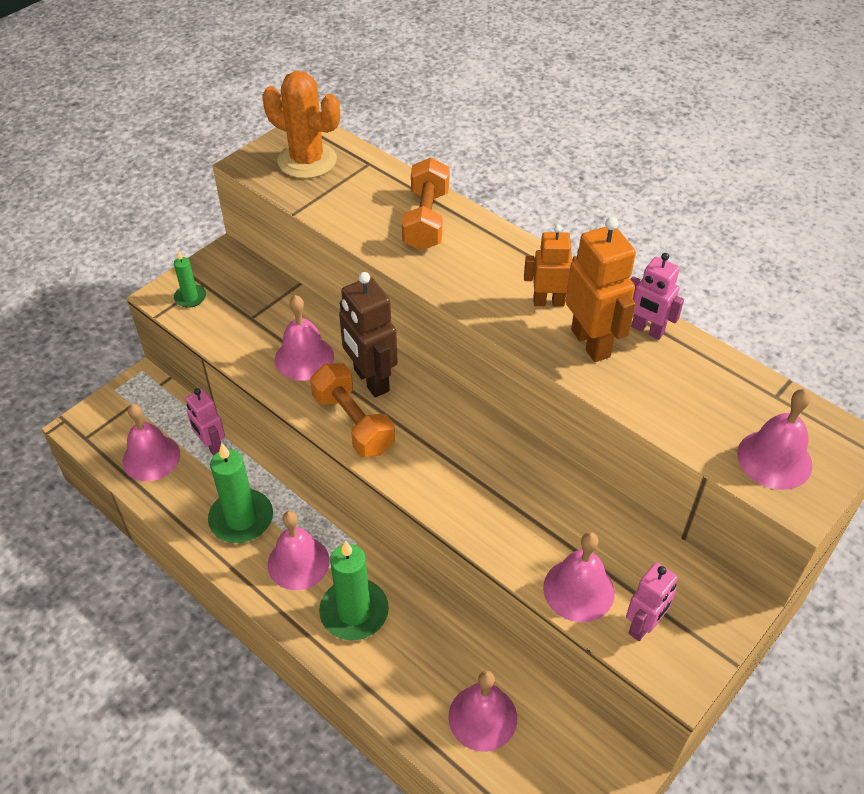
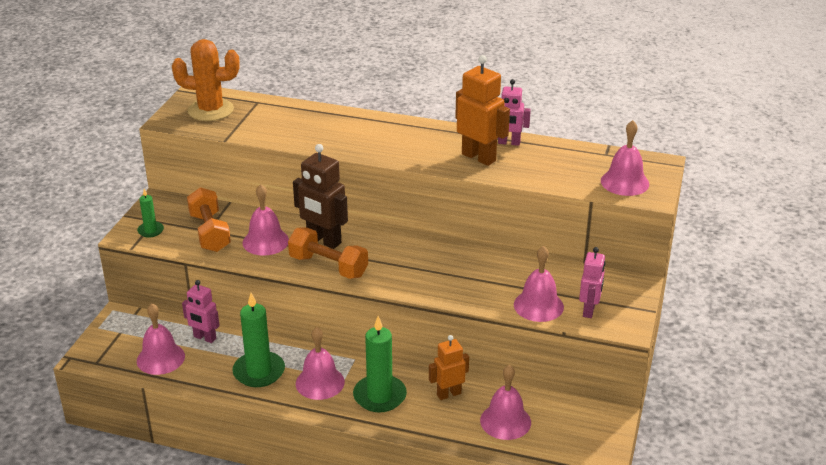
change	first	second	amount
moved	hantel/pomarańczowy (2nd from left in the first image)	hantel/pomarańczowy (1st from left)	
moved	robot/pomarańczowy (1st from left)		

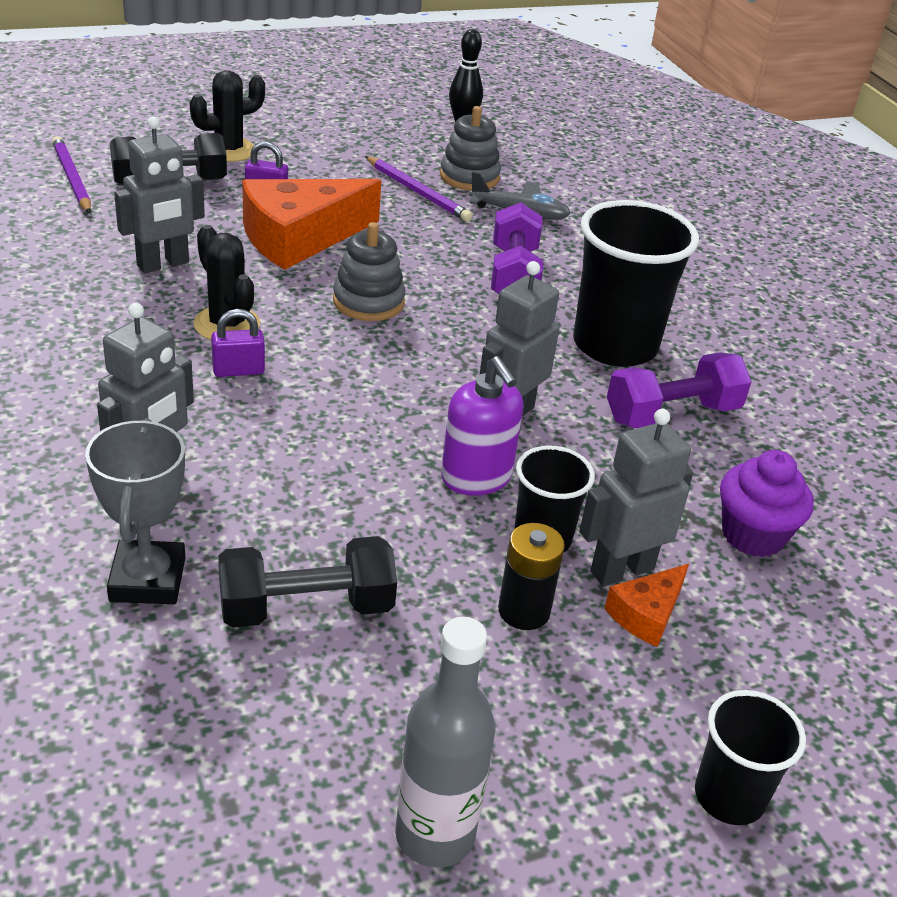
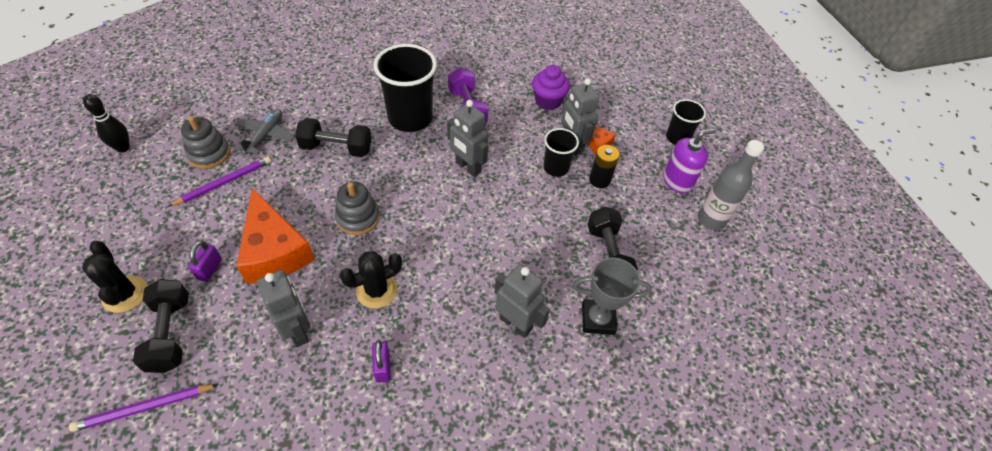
change	first	second	amount
recoloured	hantel/fioletowy (1st from left)	hantel/czarny (2nd from left)	
moved	kłódka/fioletowy (1st from left in the first image)	kłódka/fioletowy (2nd from left)	
moved	dozownik mydła/fioletowy		

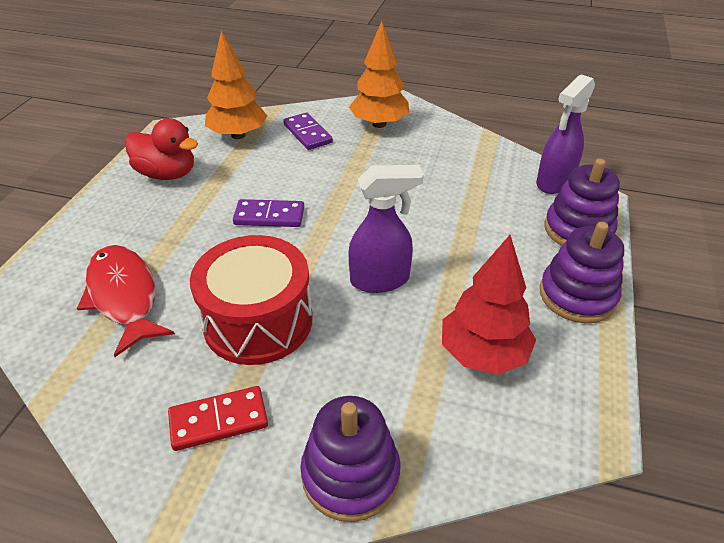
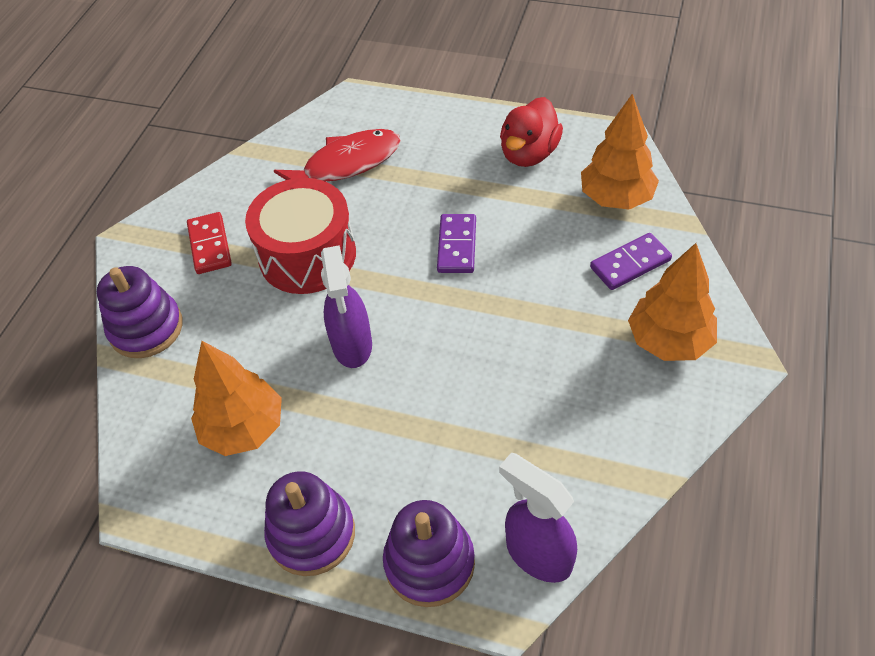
change	first	second	amount
recoloured	drzewko/czerwony	drzewko/pomarańczowy (1st from left)	

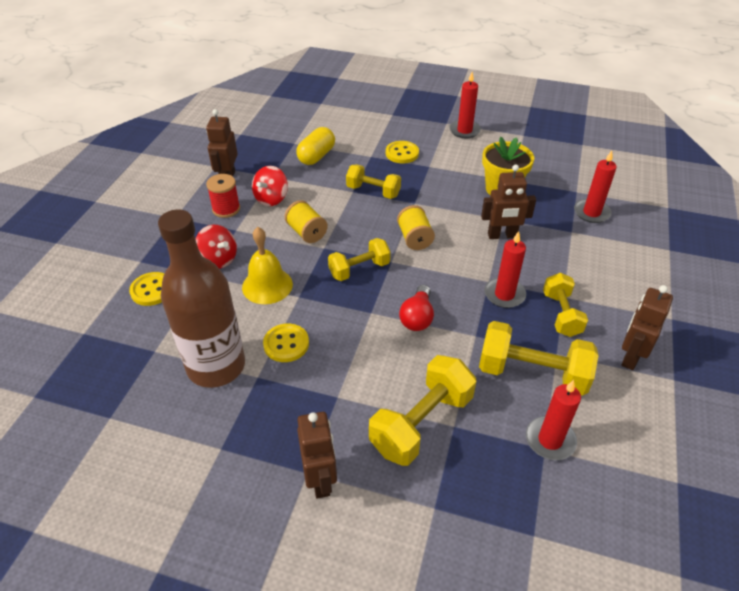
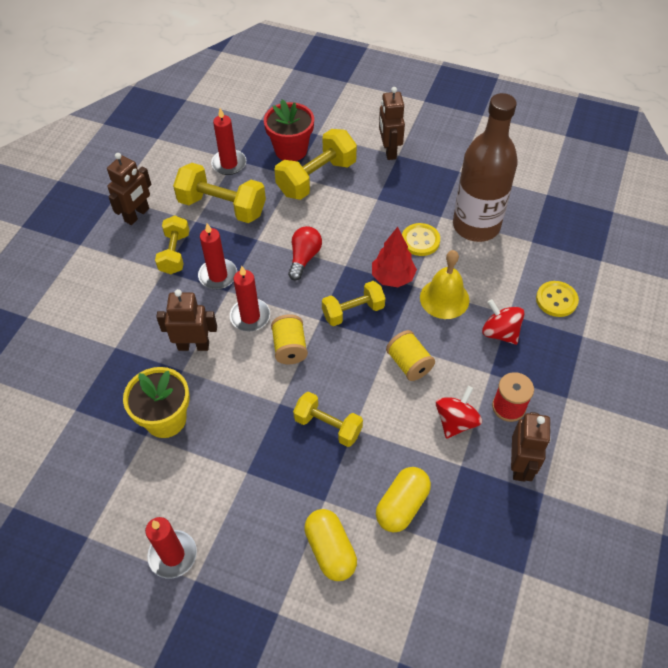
change	first	second	amount
removed	guzik/żółty (3rd from left)		
moved	świeca/czerwony (4th from left)		
added		doniczka/czerwony	
added		drzewko/czerwony	
added		kapsułka/żółty (1st from left)	

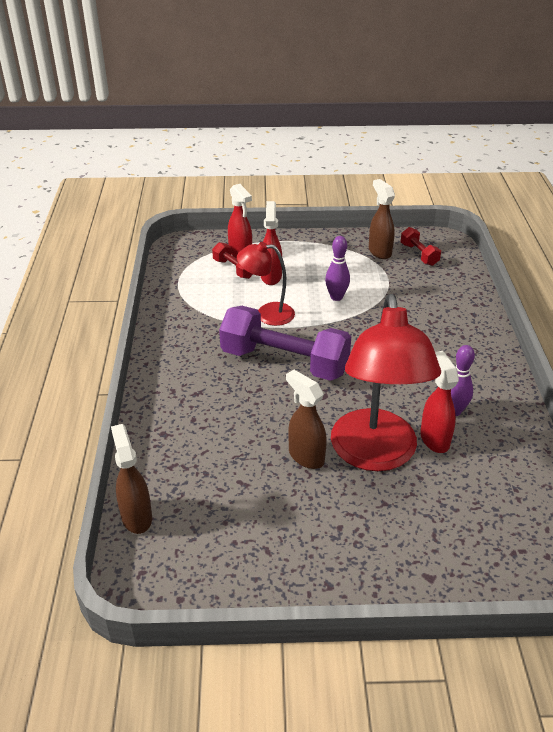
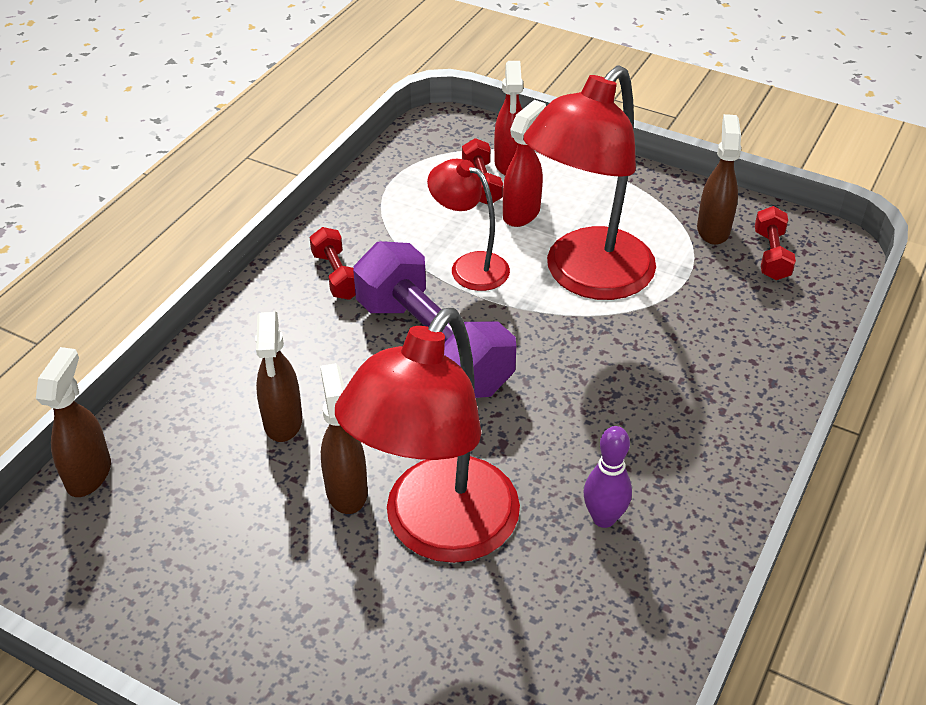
change	first	second	amount
replaced	kręgiel/fioletowy (1st from left)	lampka/czerwony (3rd from left)	
removed	spryskiwacz/czerwony (3rd from left)		
added		hantel/czerwony (1st from left)	
added		spryskiwacz/brązowy (2nd from left)	

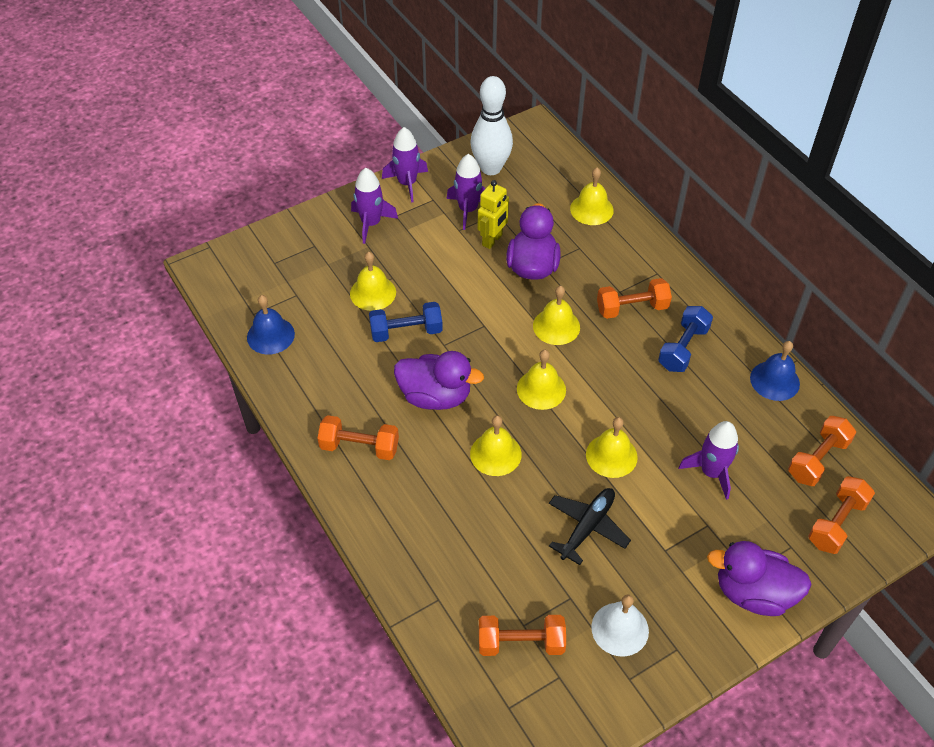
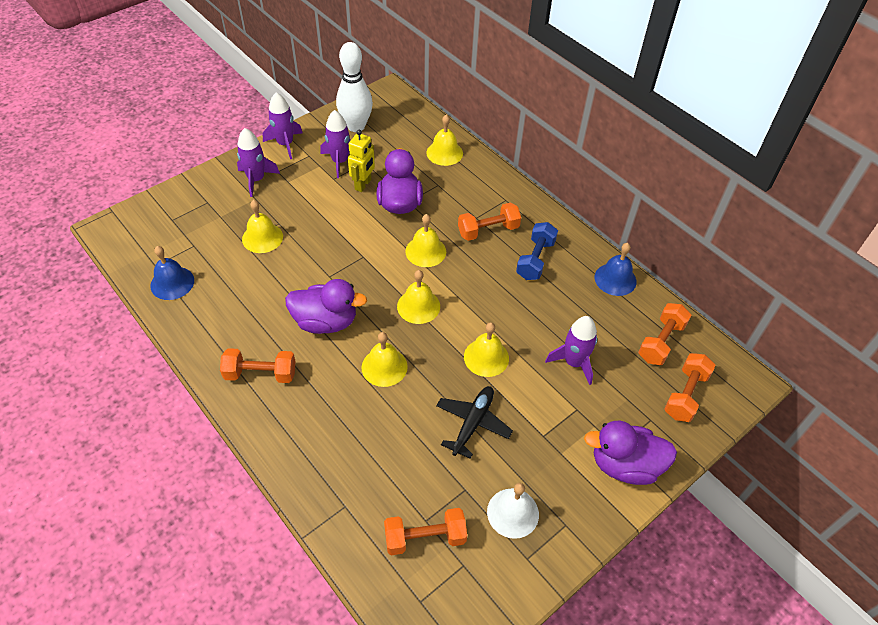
change	first	second	amount
removed	hantel/niebieski (1st from left)		

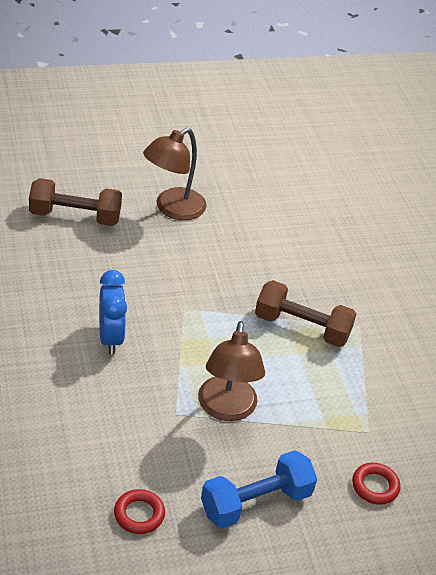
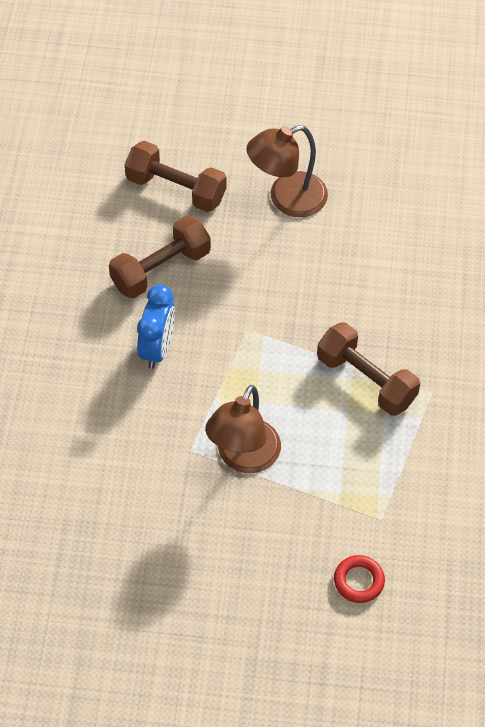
change	first	second	amount
removed	hantel/niebieski		
removed	pierścień/czerwony (1st from left)		
added		hantel/brązowy (1st from left)	

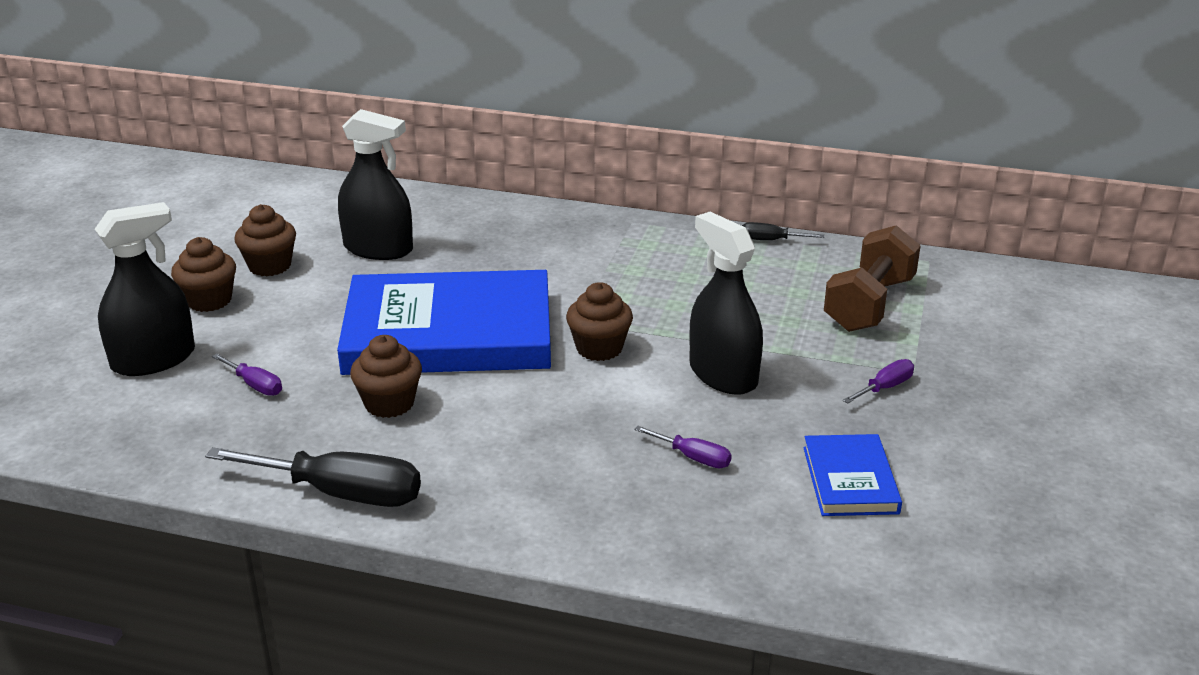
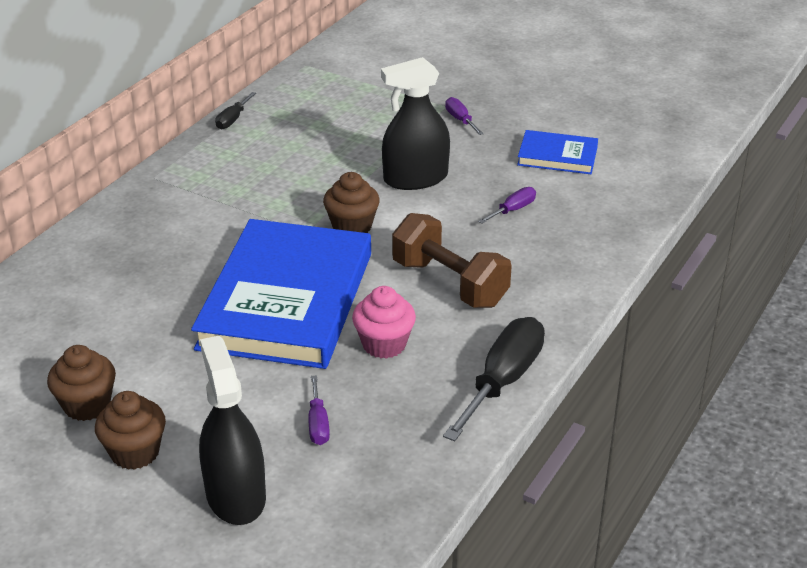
change	first	second	amount
removed	spryskiwacz/czarny (2nd from left)		
moved	hantel/brązowy		
recoloured	muffinka/brązowy (3rd from left)	muffinka/różowy	
turned	śrubokręt/fioletowy (1st from left)		120 degrees clockwise

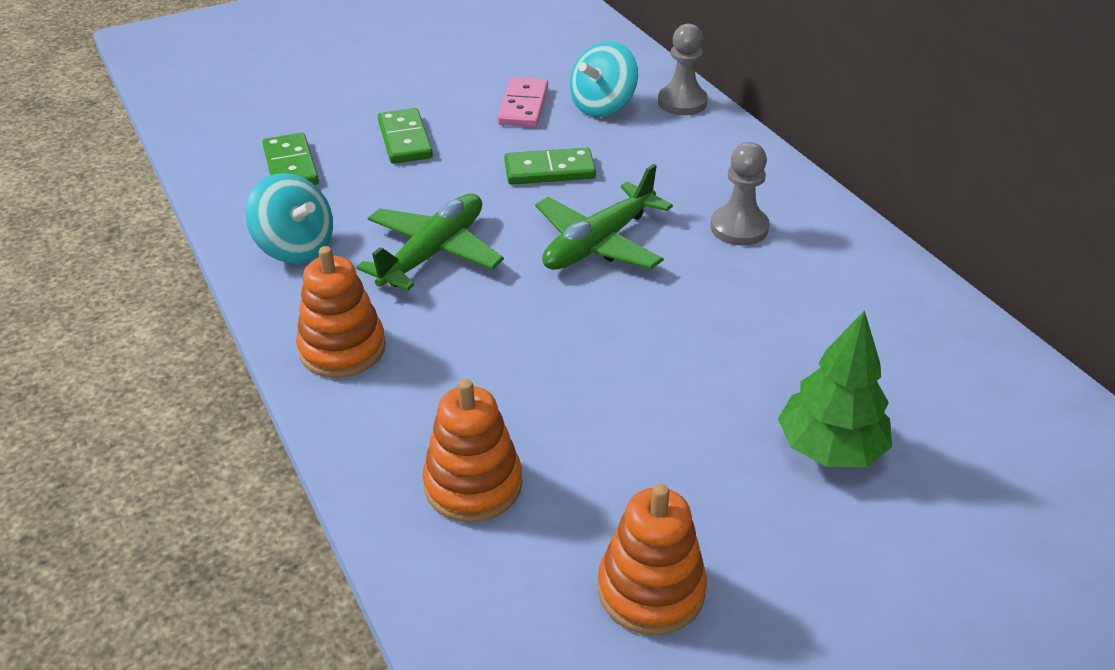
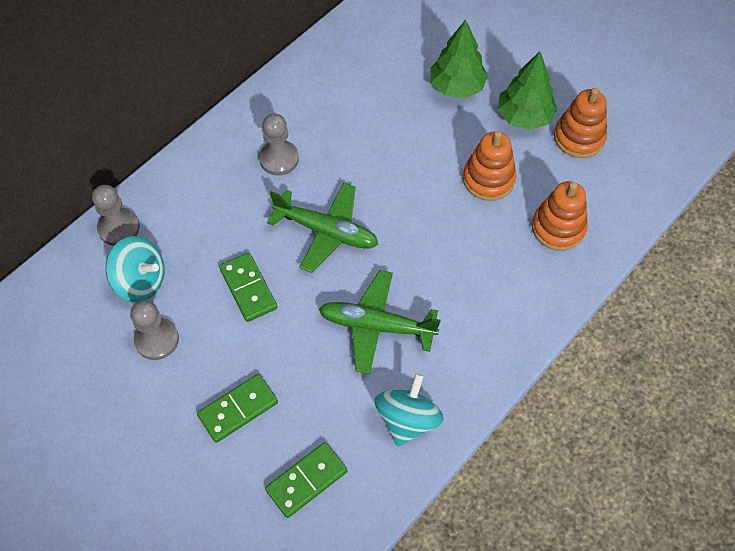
change	first	second	amount
replaced	kostka domina/różowy	pionek/szary (2nd from left)	
moved	zabawka nakładanka/pomarańczowy (1st from left)		
added		drzewko/zielony (2nd from left)	

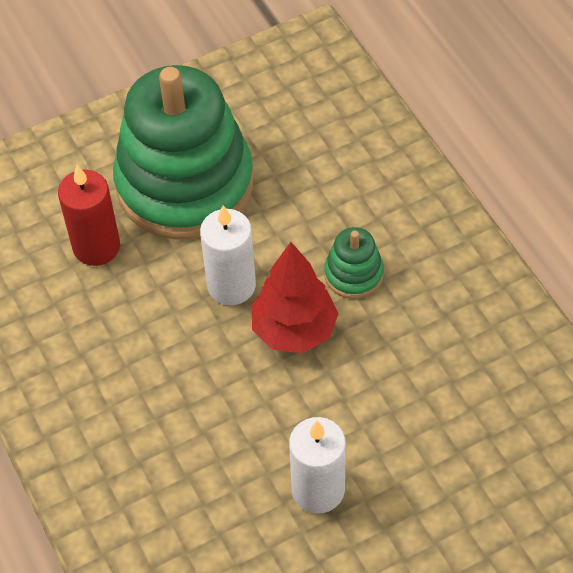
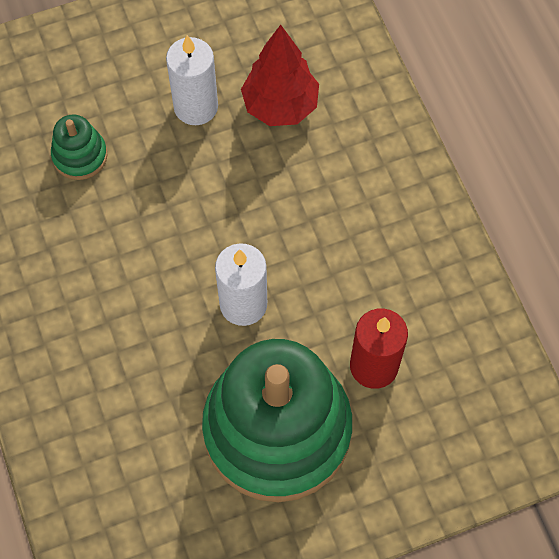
change	first	second	amount
moved	zabawka nakładanka/zielony (2nd from left in the first image)	zabawka nakładanka/zielony (1st from left)	
moved	drzewko/czerwony		

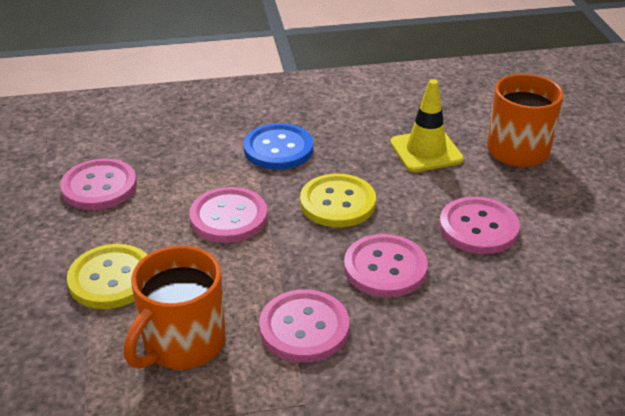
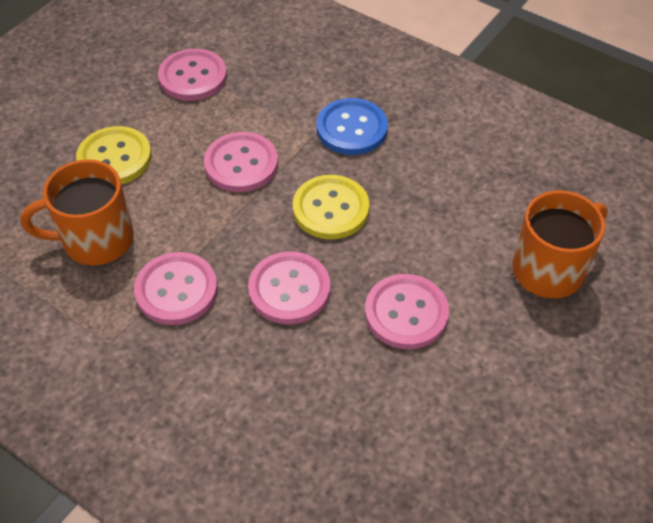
change	first	second	amount
removed	pachołek/żółty		

